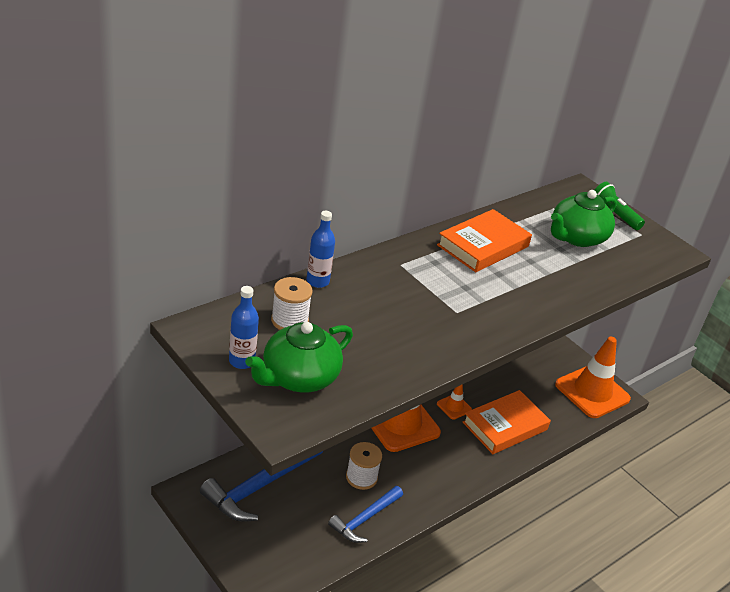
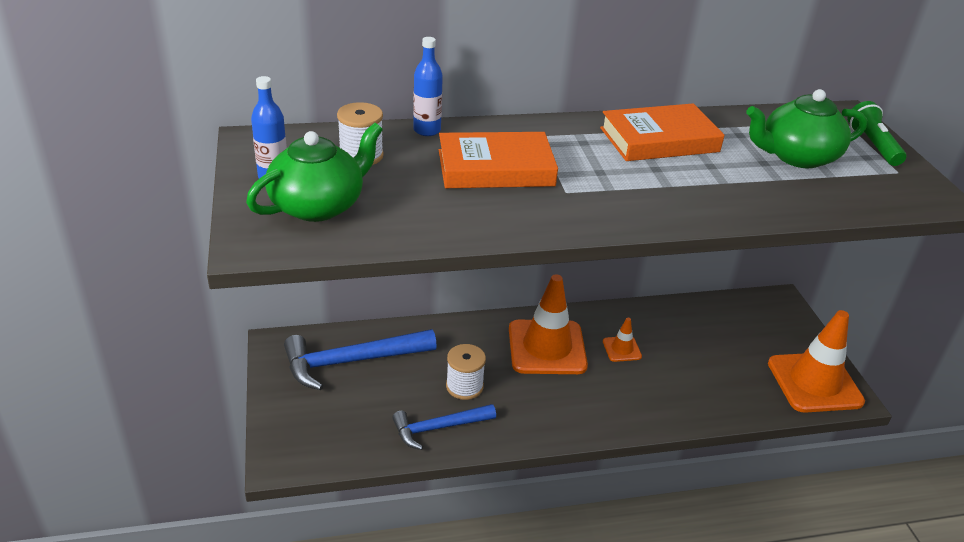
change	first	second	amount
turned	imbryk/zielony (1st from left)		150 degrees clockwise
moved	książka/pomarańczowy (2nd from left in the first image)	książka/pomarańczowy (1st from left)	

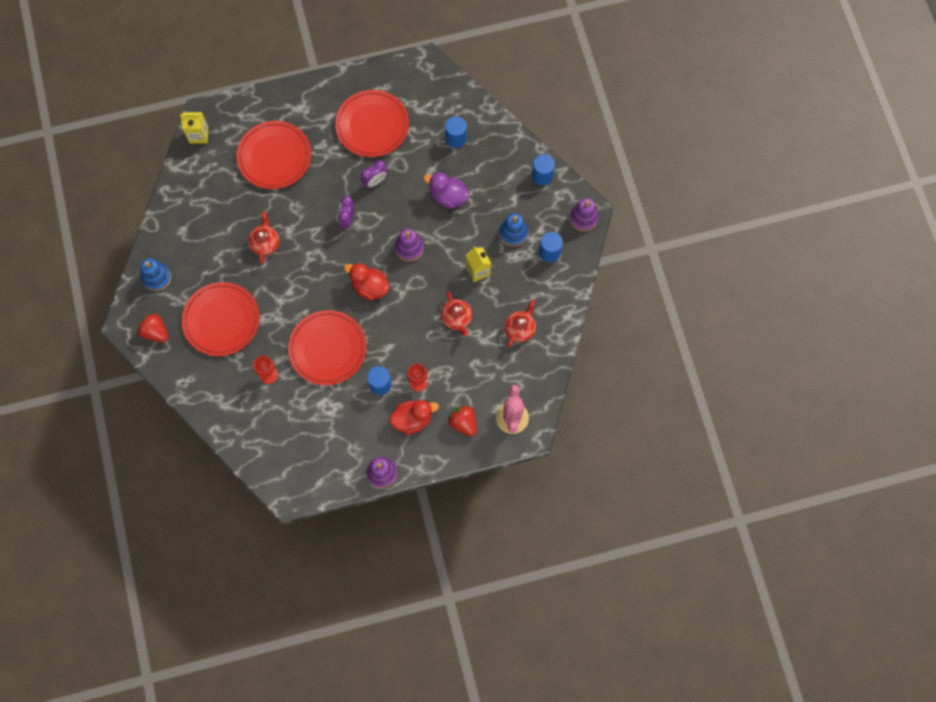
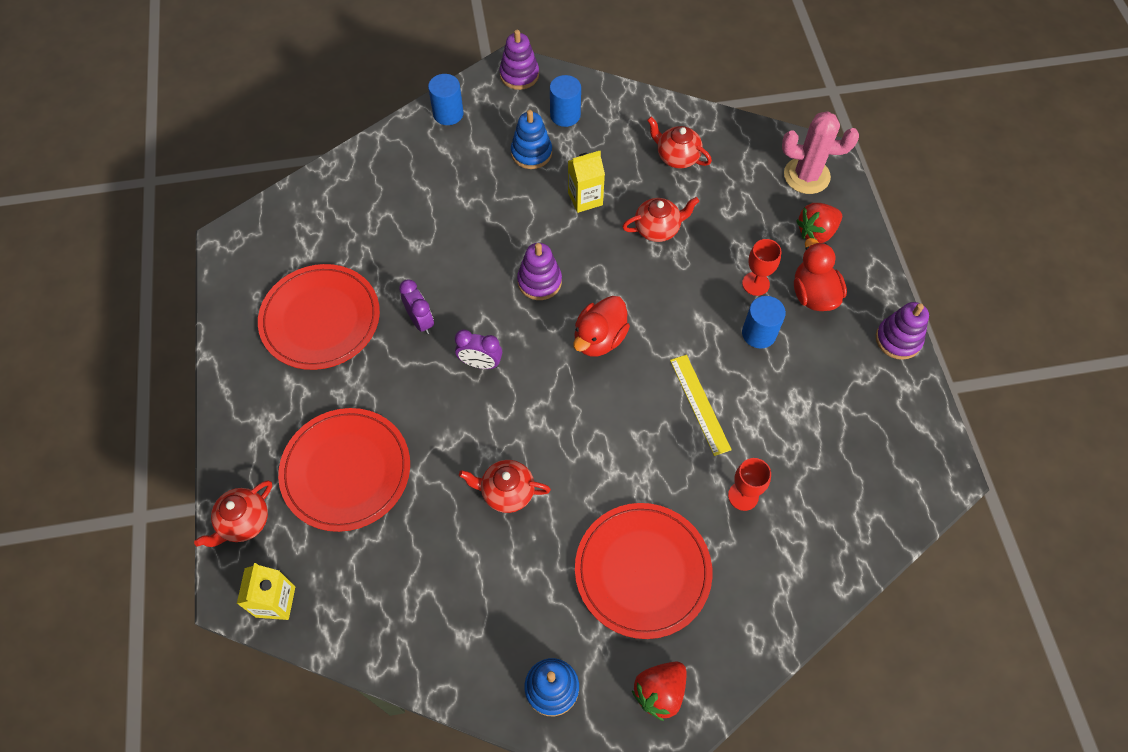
change	first	second	amount
removed	walec/niebieski (2nd from left)		
removed	kaczka/fioletowy		
replaced	talerz/czerwony (3rd from left)	linijka/żółty	
added		imbryk/czerwony (1st from left)	

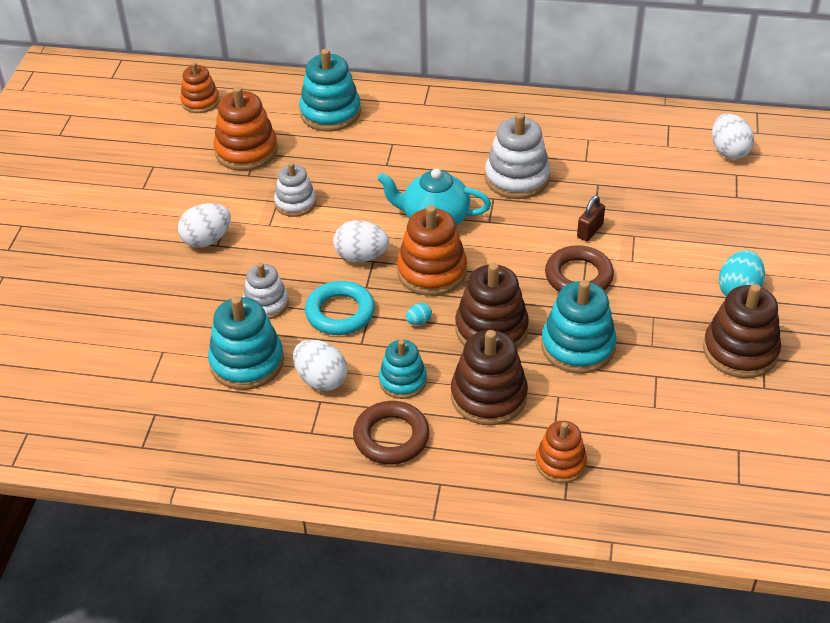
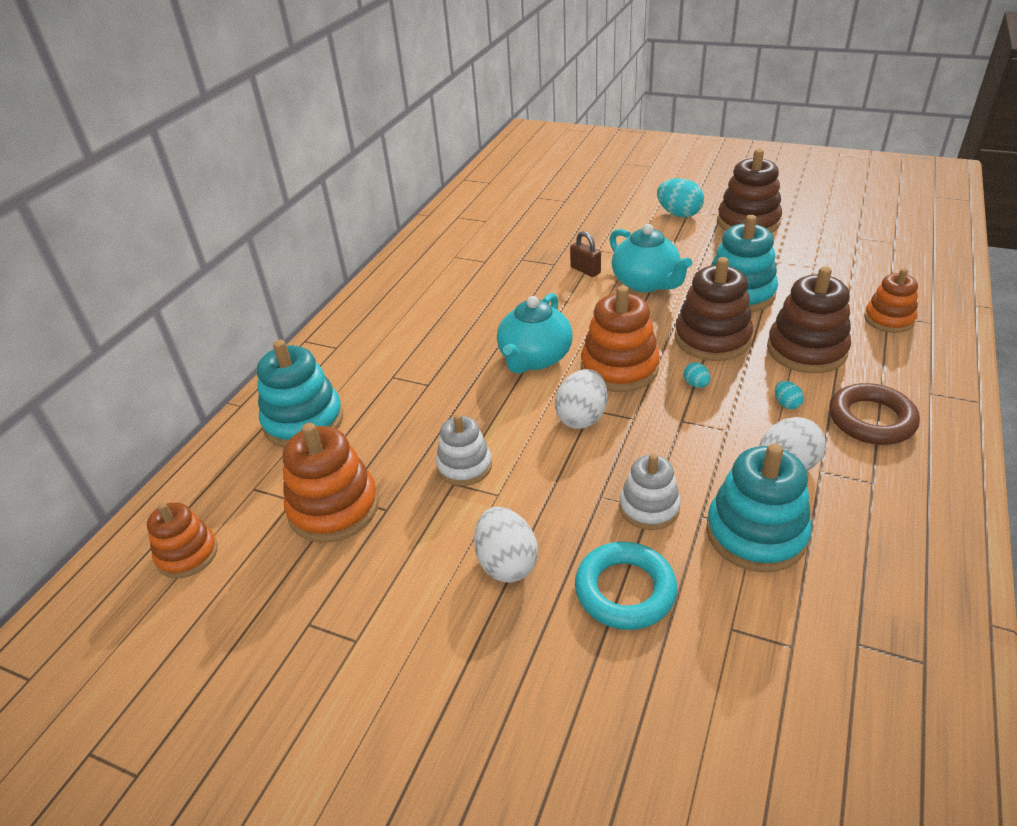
change	first	second	amount
removed	zabawka nakładanka/biały (3rd from left)		
removed	jajko/biały (4th from left)		
replaced	pierścień/brązowy (2nd from left)	imbryk/turkusowy (2nd from left)	
moved	pierścień/turkusowy		
replaced	zabawka nakładanka/turkusowy (3rd from left)	jajko/turkusowy (3rd from left)	

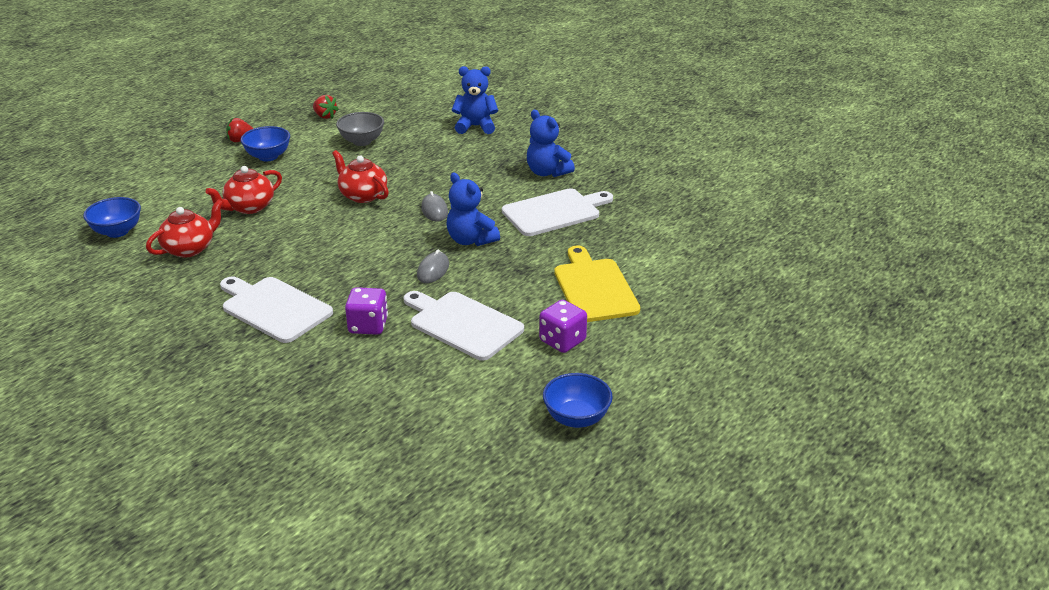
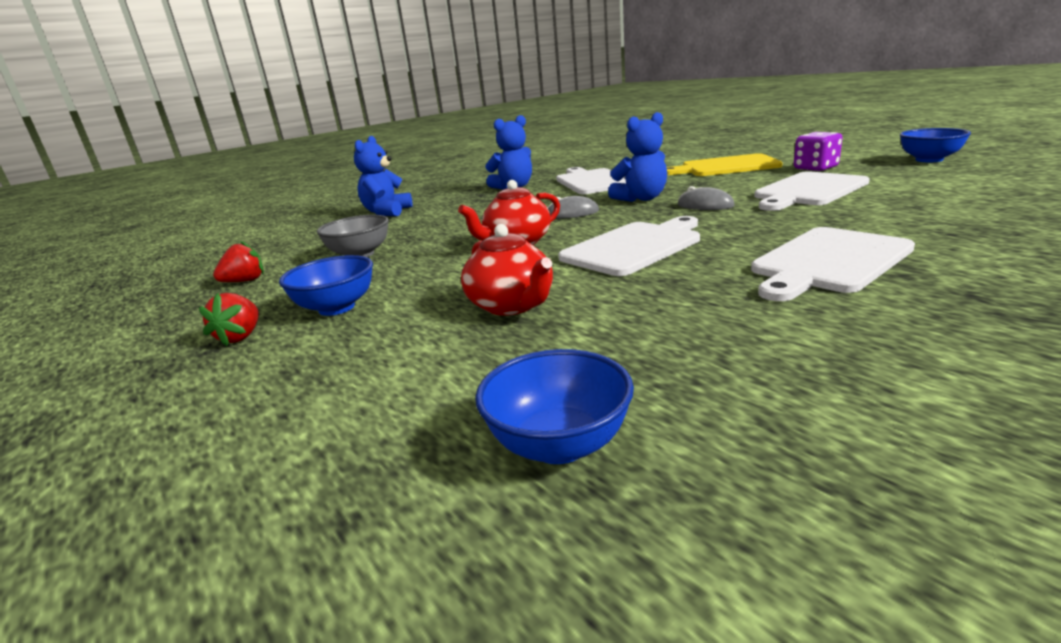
change	first	second	amount
removed	imbryk/czerwony (1st from left)		
removed	kostka do gry/fioletowy (1st from left)		
added		deska do krojenia/biały (2nd from left)	

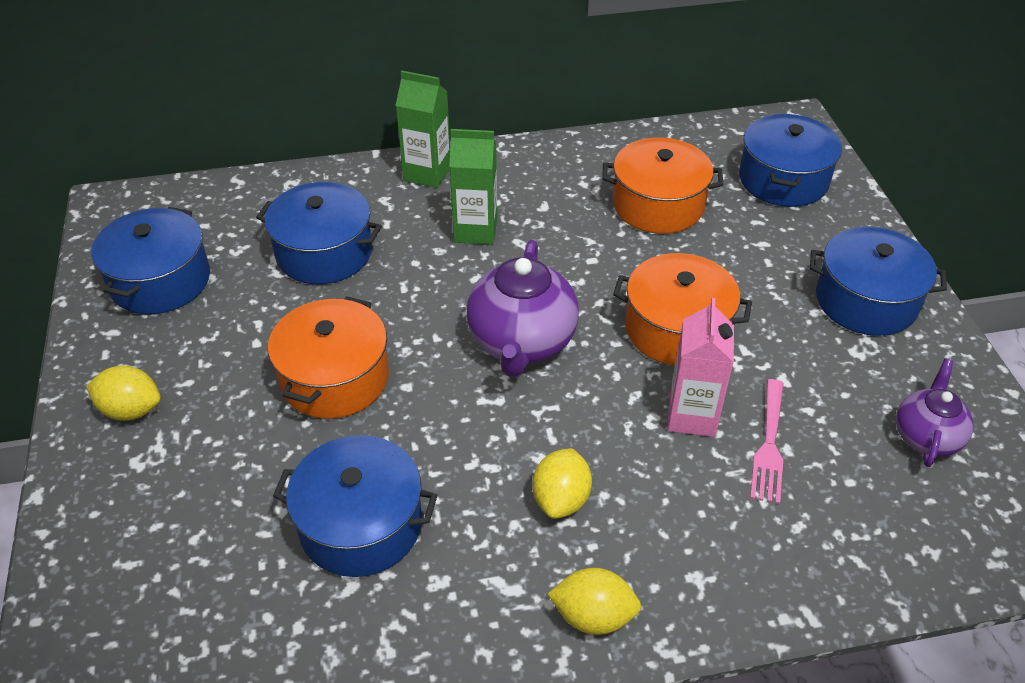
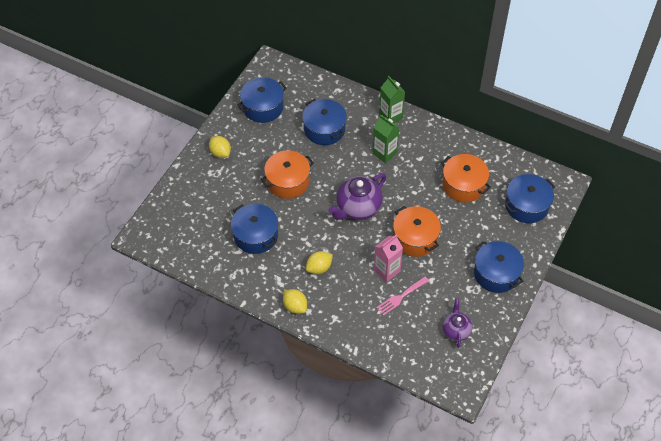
change	first	second	amount
turned	imbryk/fioletowy (2nd from left)		60 degrees counterclockwise

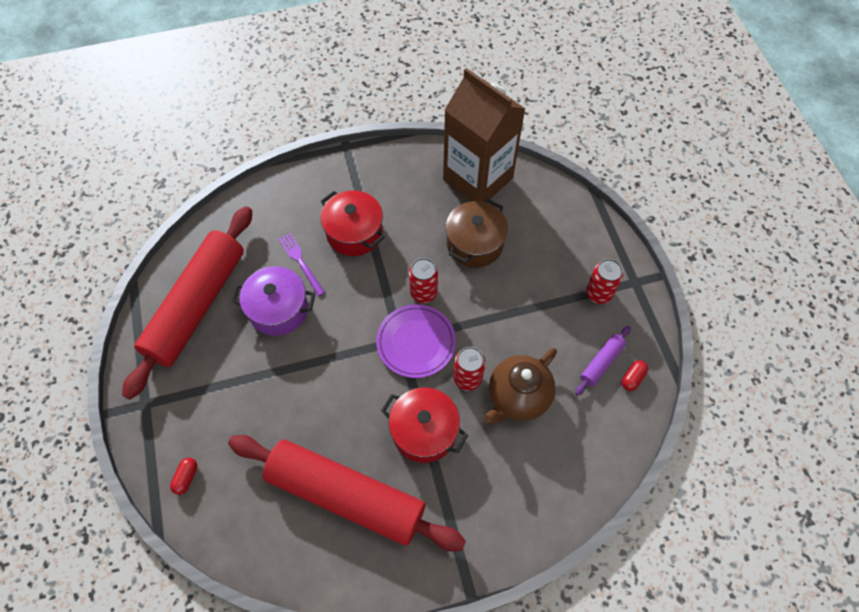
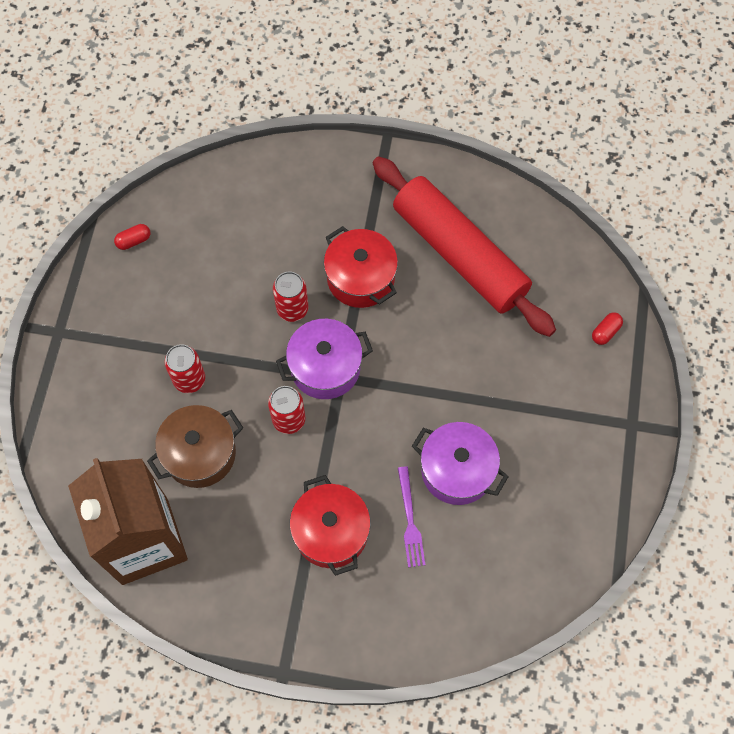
change	first	second	amount
removed	wałek do ciasta/czerwony (1st from left)		
moved	puszka/czerwony (3rd from left in the first image)	puszka/czerwony (1st from left)	
replaced	talerz/fioletowy	garnek/fioletowy (1st from left)	
removed	wałek do ciasta/fioletowy		
removed	imbryk/brązowy		

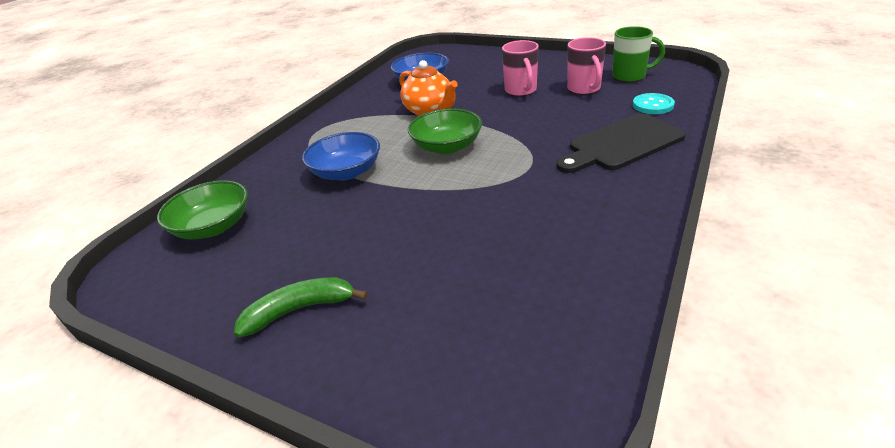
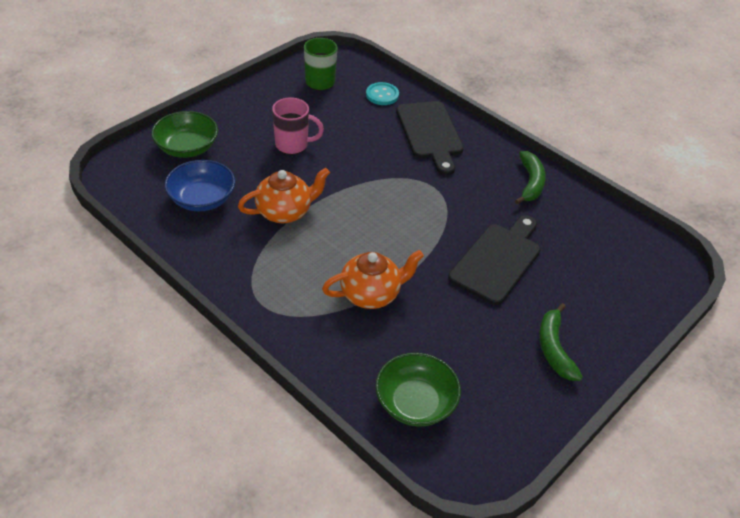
change	first	second	amount
removed	kubek/różowy (2nd from left)		
moved	miska/zielony (2nd from left in the first image)	miska/zielony (1st from left)	
replaced	miska/niebieski (1st from left)	imbryk/pomarańczowy (2nd from left)	
added		banan/zielony (1st from left)	
added		deska do krojenia/czarny (2nd from left)	

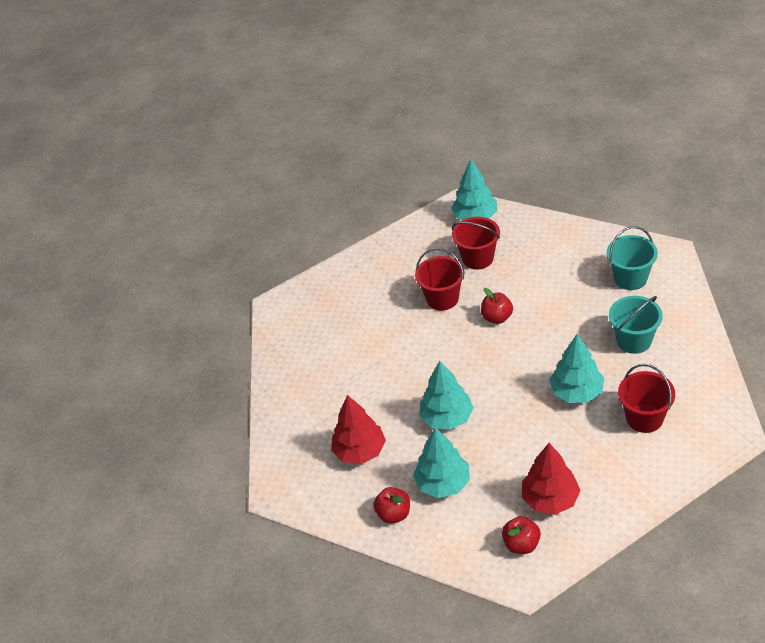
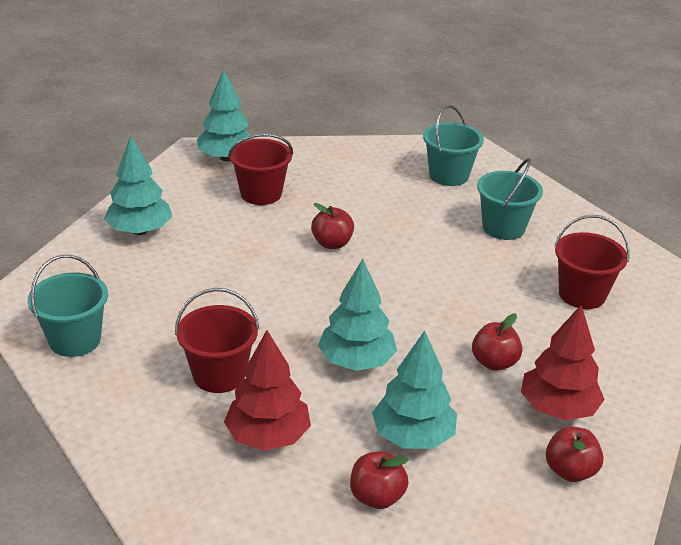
change	first	second	amount
moved	wiadro/czerwony (1st from left)		
moved	drzewko/turkusowy (4th from left in the first image)	drzewko/turkusowy (1st from left)	
added		wiadro/turkusowy (1st from left)	
added		jabłko/czerwony (3rd from left)	

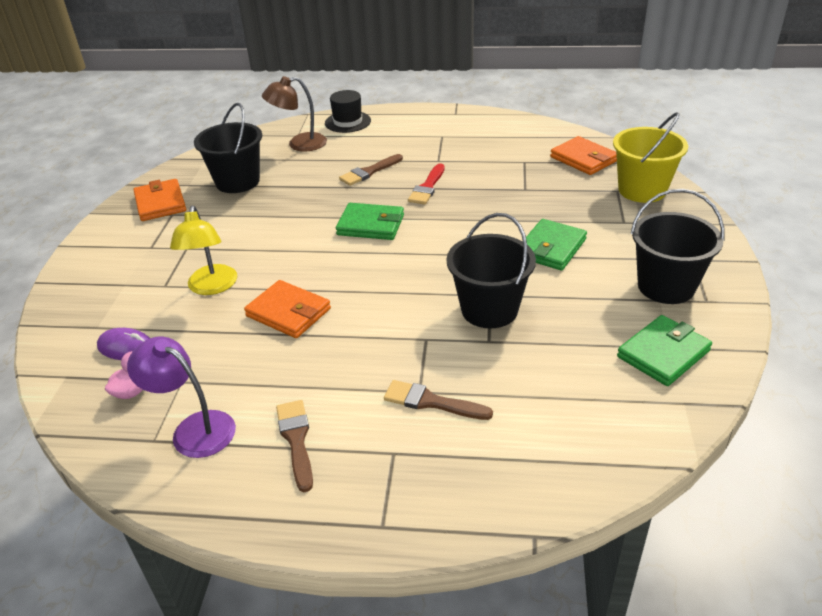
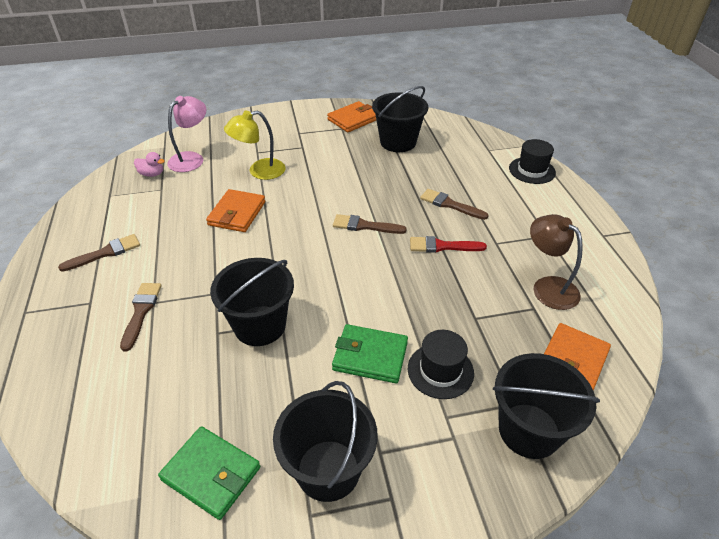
change	first	second	amount
moved	lampka/brązowy		
recoloured	wiadro/żółty	wiadro/czarny (4th from left)	
replaced	portfel/zielony (1st from left)	pędzel/brązowy (3rd from left)	
replaced	myszka/fioletowy	lampka/różowy	
removed	lampka/fioletowy		
added		kapelusz/czarny (1st from left)	

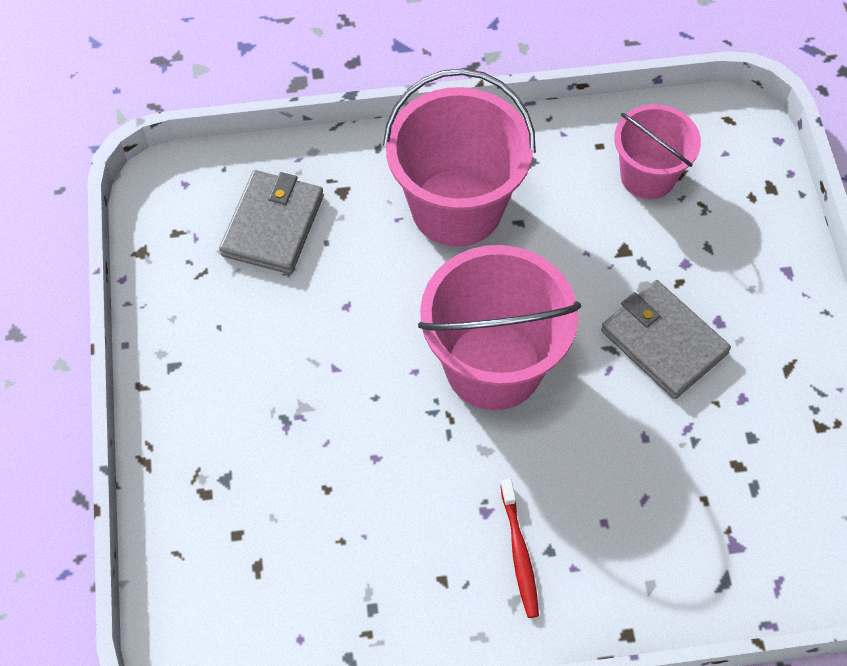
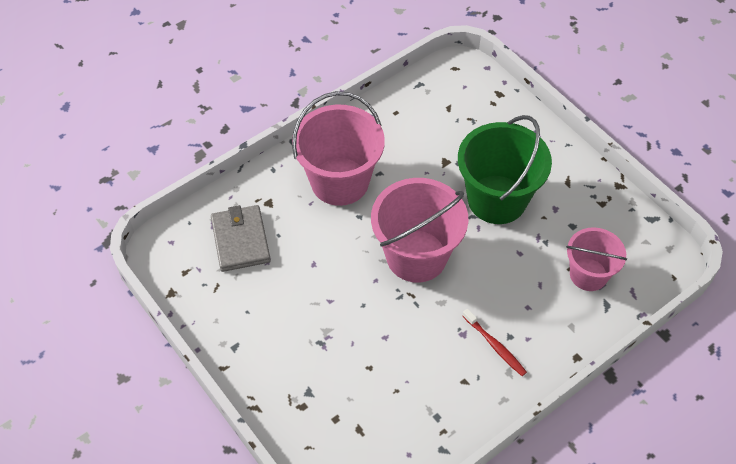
change	first	second	amount
moved	wiadro/różowy (3rd from left)		
replaced	portfel/szary (2nd from left)	wiadro/zielony	

